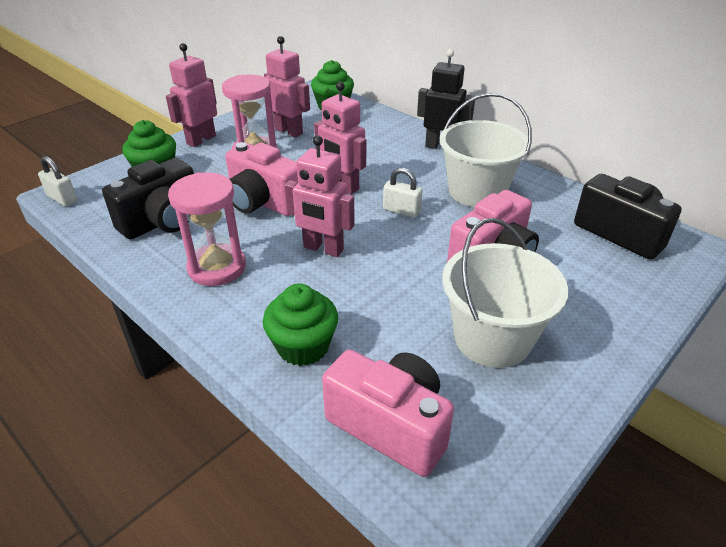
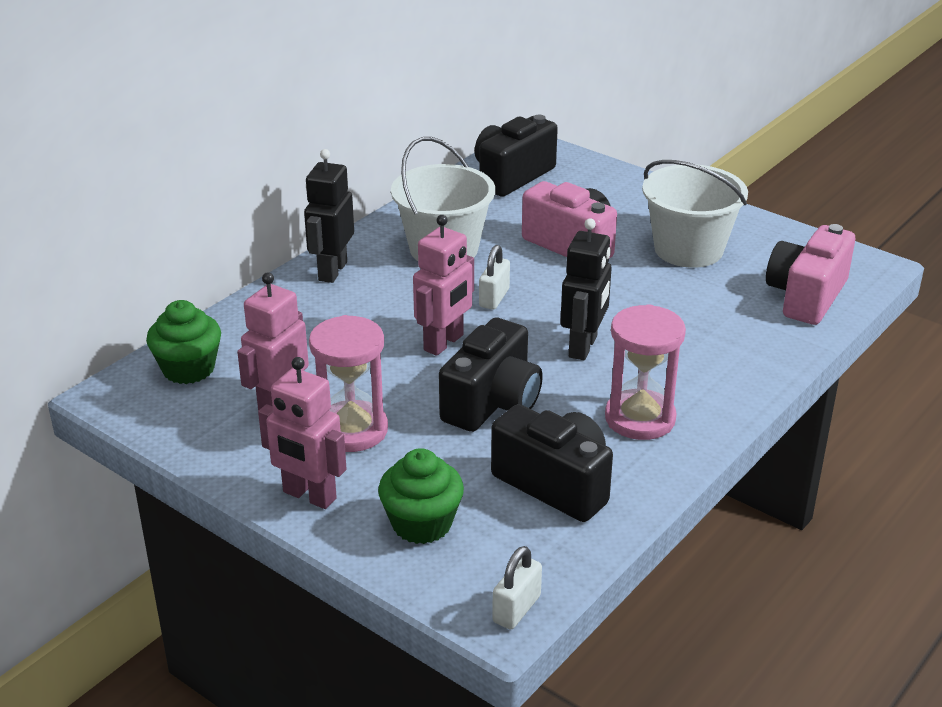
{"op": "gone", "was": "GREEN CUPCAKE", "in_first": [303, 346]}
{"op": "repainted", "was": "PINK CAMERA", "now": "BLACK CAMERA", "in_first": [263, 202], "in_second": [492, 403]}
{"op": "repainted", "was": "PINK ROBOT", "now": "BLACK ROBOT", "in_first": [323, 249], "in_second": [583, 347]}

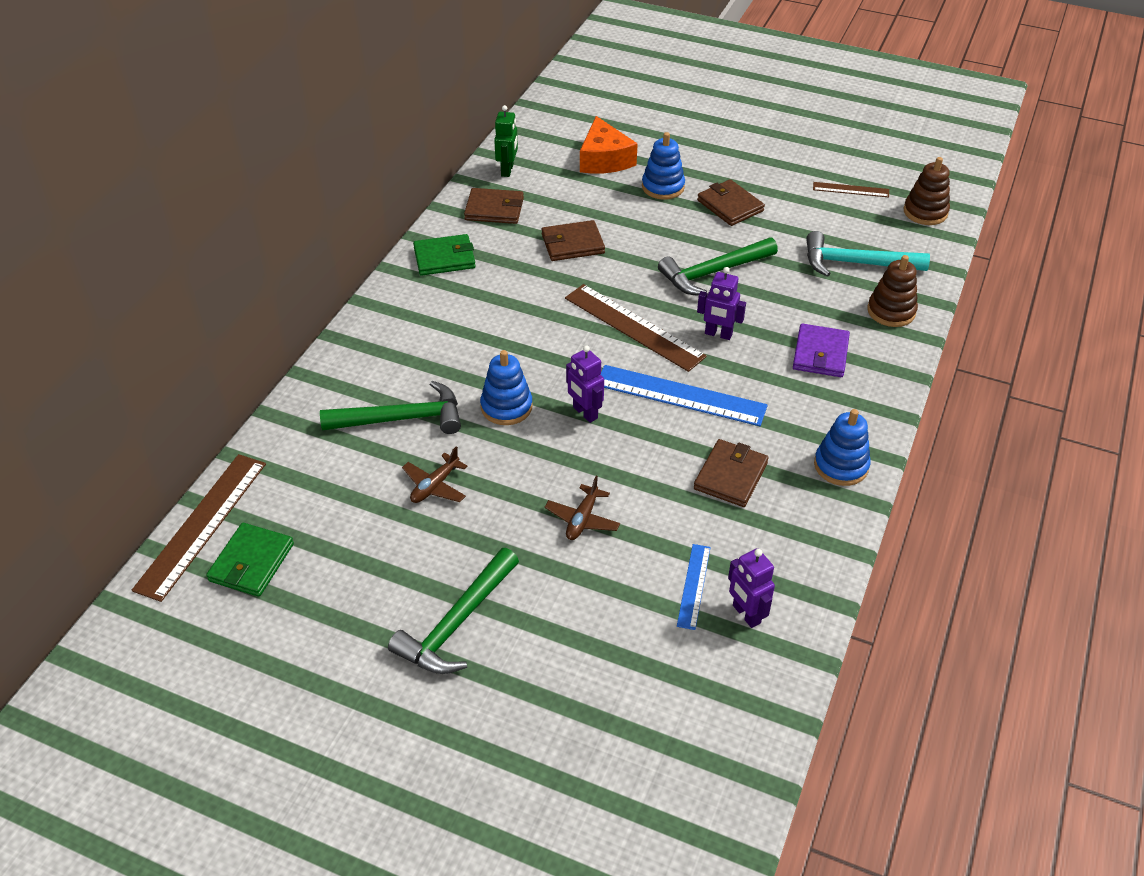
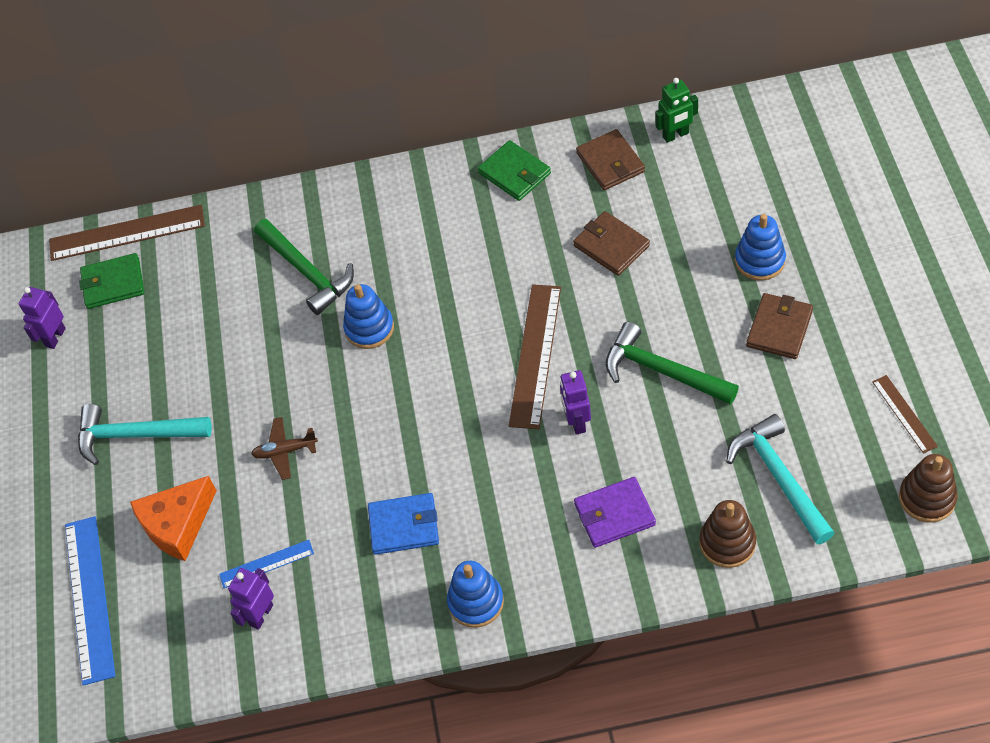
{"op": "gone", "was": "BROWN PLANE", "in_first": [435, 486]}
{"op": "shifted", "was": "PURPLE ROBOT", "in_first": [585, 413], "in_second": [55, 337]}
{"op": "shifted", "was": "ORANGE CHEESE", "in_first": [604, 159], "in_second": [177, 525]}
{"op": "shifted", "was": "BLUE RULER", "in_first": [680, 395], "in_second": [89, 598]}
{"op": "repainted", "was": "GREEN HAMMER", "now": "TURQUOISE HAMMER", "in_first": [457, 623], "in_second": [136, 435]}
{"op": "repainted", "was": "BROWN WALLET", "now": "BLUE WALLET", "in_first": [730, 476], "in_second": [404, 526]}

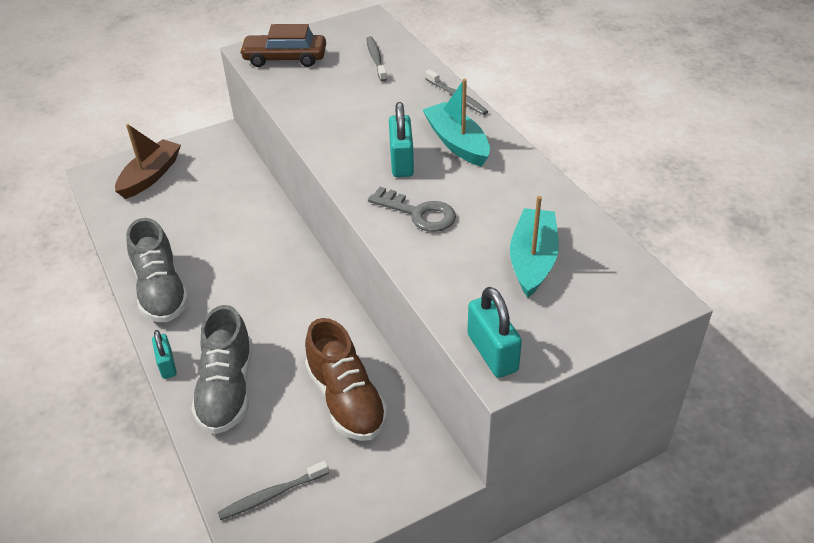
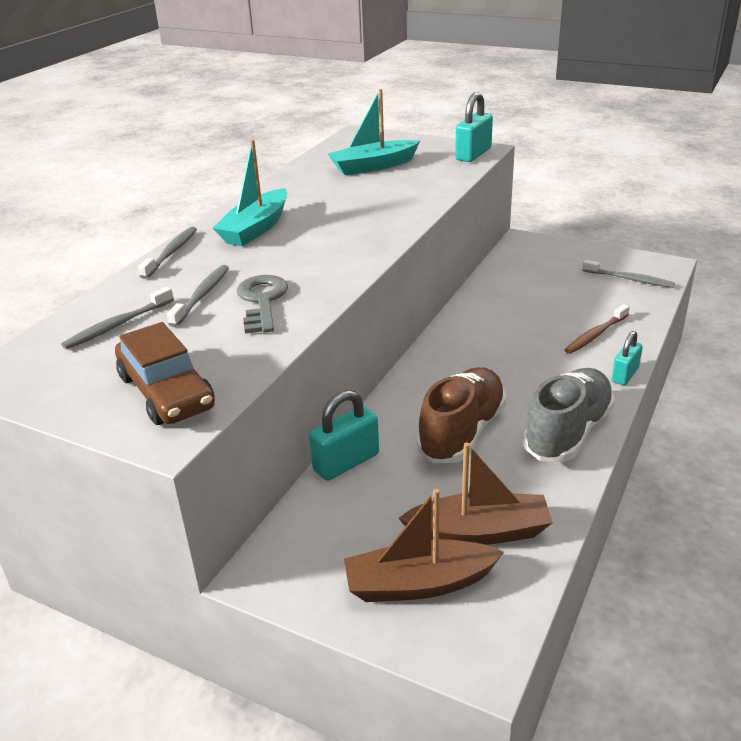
{"op": "new", "now": "GREY TOOTHBRUSH", "in_second": [202, 295]}
{"op": "new", "now": "BROWN BOAT", "in_second": [479, 532]}
{"op": "shifted", "was": "BROWN SHOE", "in_first": [346, 399], "in_second": [462, 432]}
{"op": "shifted", "was": "GREY KEY", "in_first": [419, 213], "in_second": [262, 301]}
{"op": "shifted", "was": "TURQUOISE PADLOCK", "in_first": [401, 162], "in_second": [346, 462]}
{"op": "swapped", "was": "GREY SHOE", "now": "BROWN TOOTHBRUSH", "in_first": [227, 389], "in_second": [595, 335]}

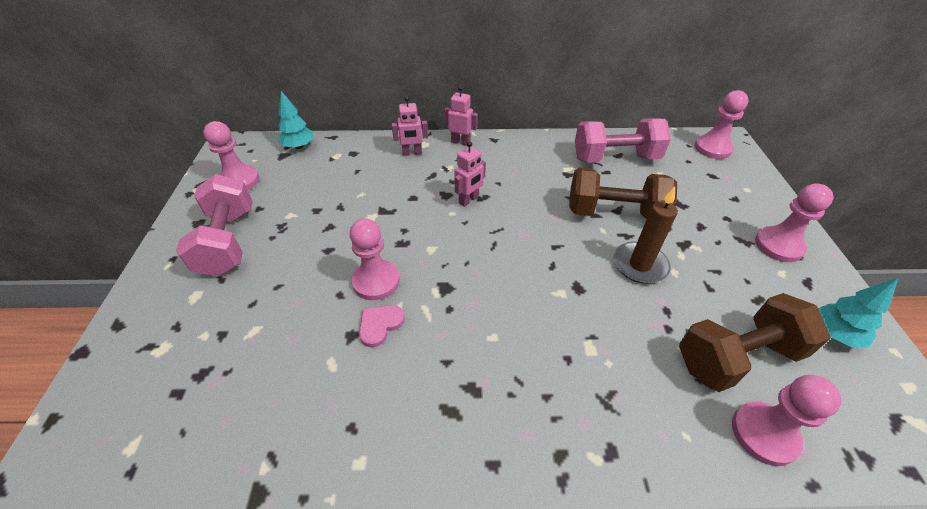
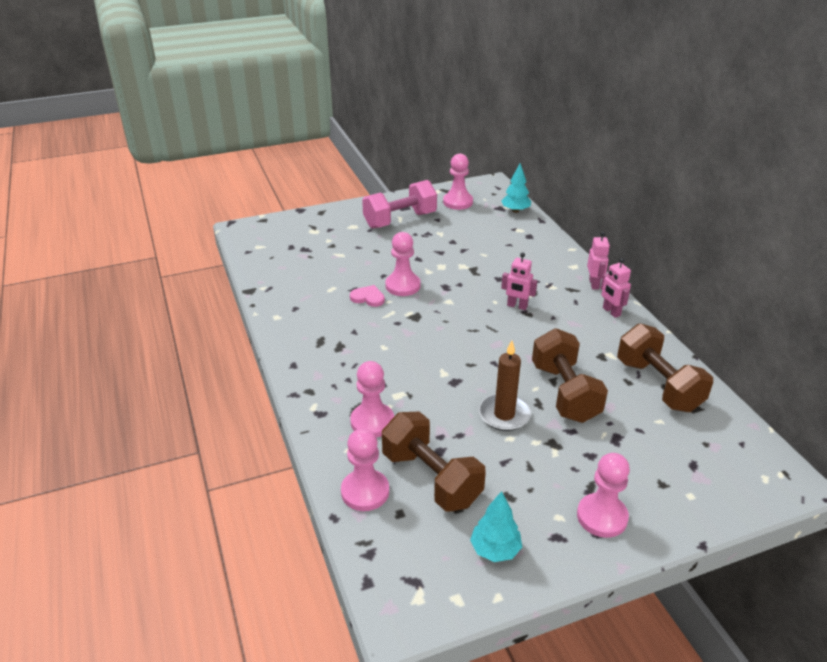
{"op": "shifted", "was": "PINK ROBOT", "in_first": [412, 153], "in_second": [611, 312]}
{"op": "shifted", "was": "PINK PAWN", "in_first": [712, 148], "in_second": [372, 422]}
{"op": "repainted", "was": "PINK DUMBBELL", "now": "BROWN DUMBBELL", "in_first": [615, 158], "in_second": [658, 385]}

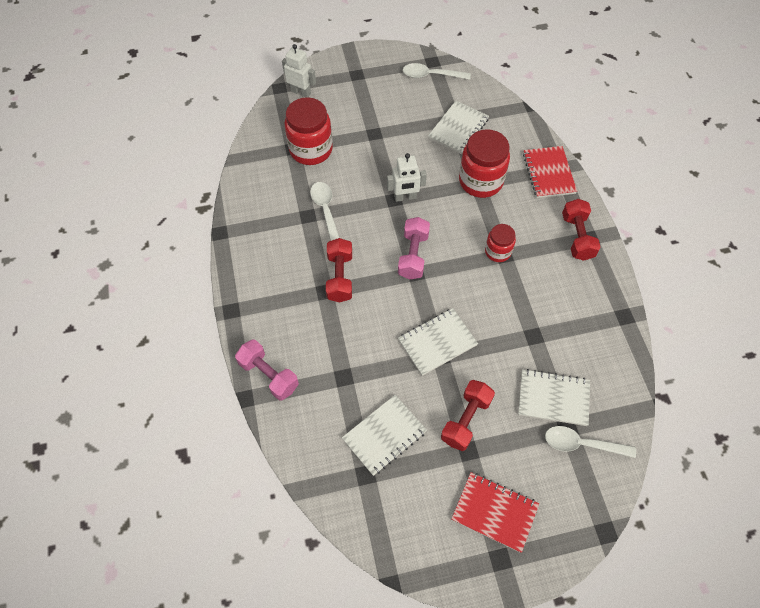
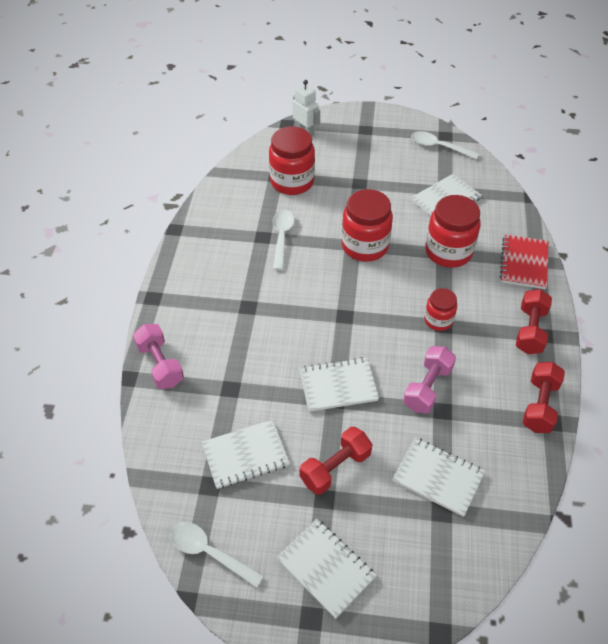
{"op": "shifted", "was": "RED DUMBBELL", "in_first": [339, 277], "in_second": [539, 405]}
{"op": "shifted", "was": "PINK DUMBBELL", "in_first": [413, 255], "in_second": [427, 387]}
{"op": "shifted", "was": "WHITE SPOON", "in_first": [582, 444], "in_second": [209, 552]}
{"op": "swapped", "was": "WHITE ROBOT", "now": "RED JAR", "in_first": [405, 197], "in_second": [365, 246]}
{"op": "repainted", "was": "RED NOTEBOOK", "now": "WHITE NOTEBOOK", "in_first": [494, 512], "in_second": [325, 568]}

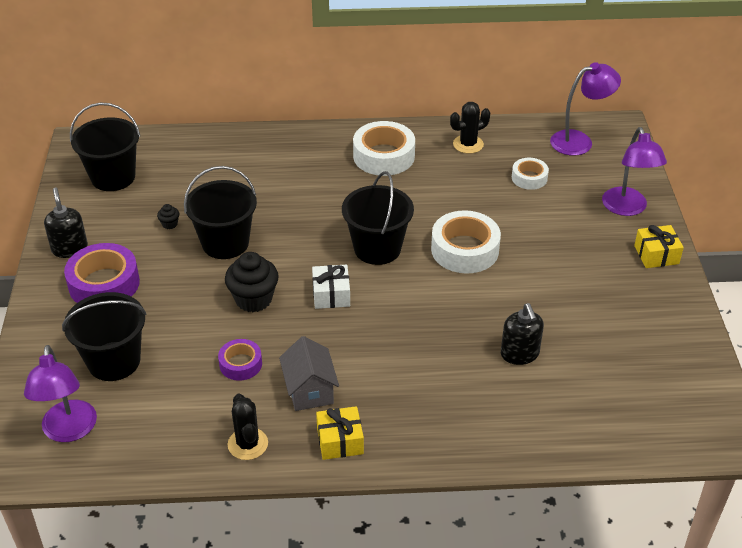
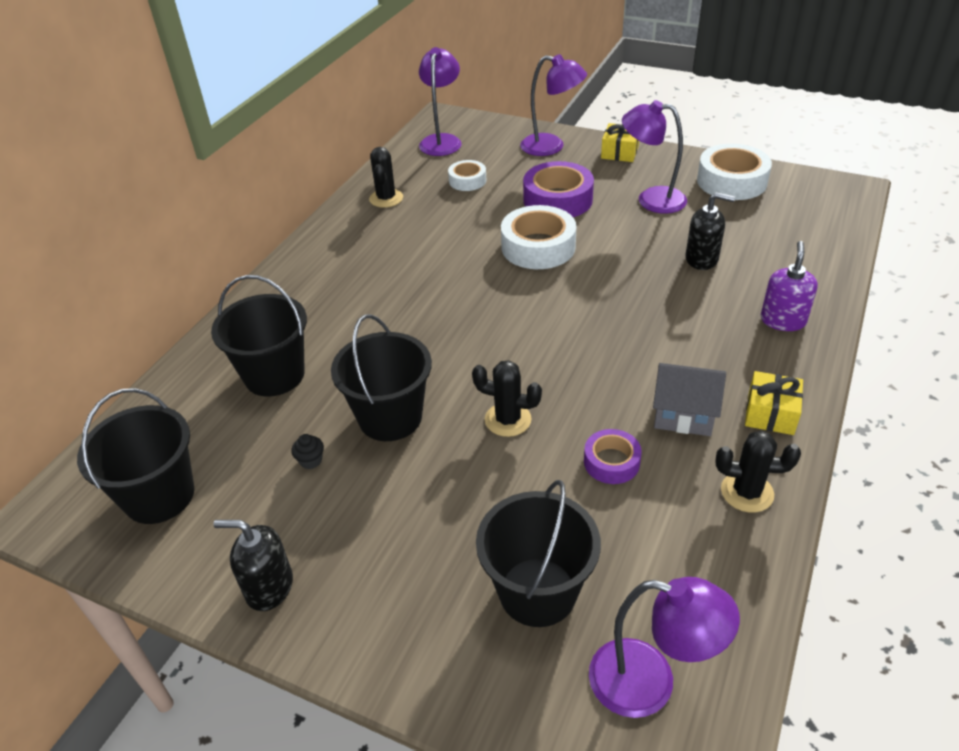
{"op": "gone", "was": "WHITE GIFT", "in_first": [331, 295]}
{"op": "new", "now": "PURPLE LAMP", "in_second": [651, 199]}
{"op": "new", "now": "PURPLE SOAP DISPENSER", "in_second": [783, 320]}
{"op": "shifted", "was": "PURPLE TAPE", "in_first": [104, 284], "in_second": [557, 200]}
{"op": "shifted", "was": "BLACK BUCKET", "in_first": [377, 248], "in_second": [274, 375]}
{"op": "shifted", "was": "WHITE TAPE", "in_first": [384, 156], "in_second": [731, 181]}
{"op": "swapped", "was": "BLACK CUPCAKE", "now": "BLACK CACTUS", "in_first": [253, 299], "in_second": [508, 420]}

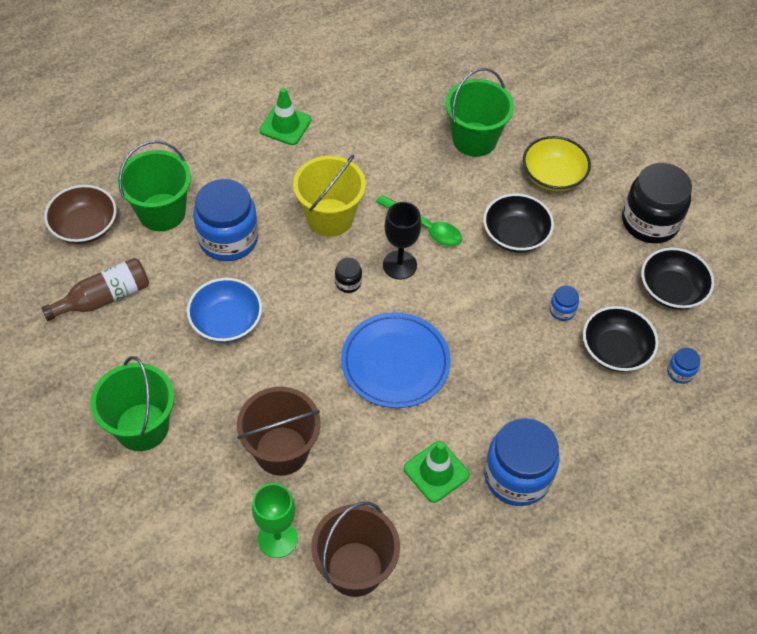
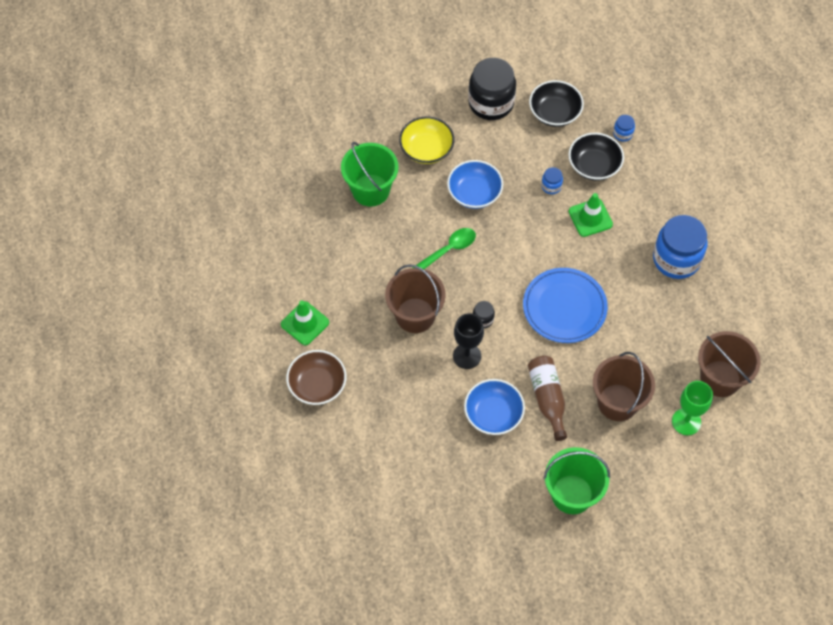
{"op": "gone", "was": "GREEN BUCKET", "in_first": [162, 212]}
{"op": "gone", "was": "BLUE JAR", "in_first": [228, 239]}
{"op": "shifted", "was": "BROWN BOTTLE", "in_first": [104, 298], "in_second": [547, 399]}
{"op": "shifted", "was": "BROWN BOWL", "in_first": [85, 226], "in_second": [317, 385]}
{"op": "shifted", "was": "BLACK GOBLET", "in_first": [399, 265], "in_second": [467, 356]}
{"op": "shifted", "was": "GREEN TRAFFIC CONE", "in_first": [436, 472], "in_second": [590, 218]}
{"op": "repainted", "was": "YELLOW BUCKET", "now": "BROWN BUCKET", "in_first": [330, 217], "in_second": [415, 315]}
{"op": "repainted", "was": "BLACK BOWL", "now": "BLUE BOWL", "in_first": [515, 235], "in_second": [474, 193]}

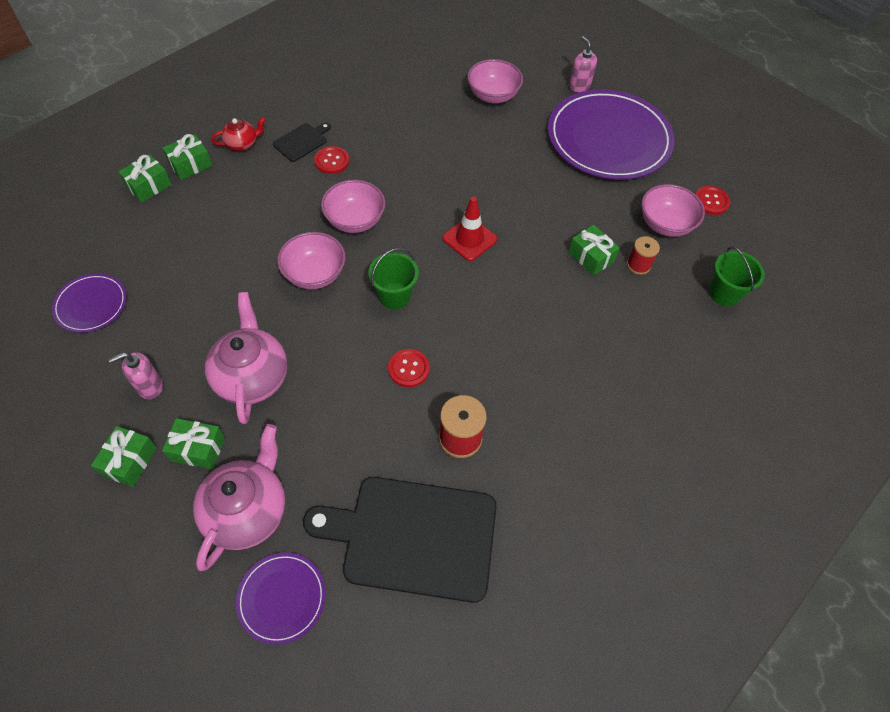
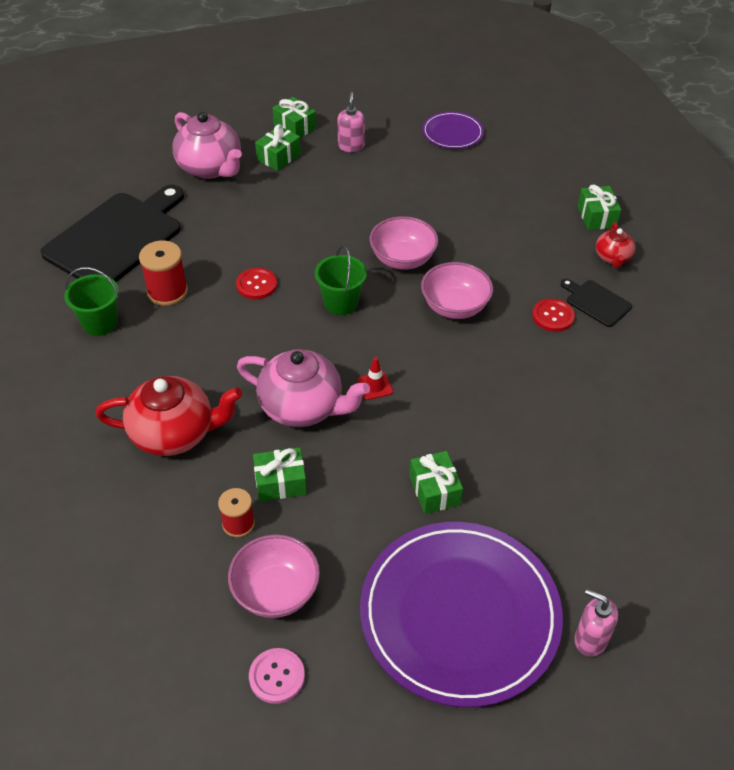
{"op": "gone", "was": "PURPLE PLATE", "in_first": [282, 598]}
{"op": "gone", "was": "PINK BOWL", "in_first": [493, 96]}
{"op": "new", "now": "RED TEAPOT", "in_second": [174, 433]}
{"op": "shifted", "was": "GREEN GIFT", "in_first": [149, 186], "in_second": [434, 490]}
{"op": "shifted", "was": "PINK TEAPOT", "in_first": [252, 376], "in_second": [303, 407]}
{"op": "shifted", "was": "GREEN BUCKET", "in_first": [724, 293], "in_second": [100, 323]}
{"op": "repainted", "was": "RED BUTTON", "now": "PINK BUTTON", "in_first": [711, 201], "in_second": [277, 676]}
{"op": "rotated", "was": "BLACK CUTTING BOARD", "in_first": [302, 141], "in_second": [596, 302], "clockwise": 150}
{"op": "rotated", "was": "PINK SOAP DISPENSER", "in_first": [579, 86], "in_second": [590, 639], "clockwise": -150}
{"op": "scaled", "was": "RED TRAFFIC CONE", "in_first": [469, 239], "in_second": [375, 386], "ratio": 0.6}

